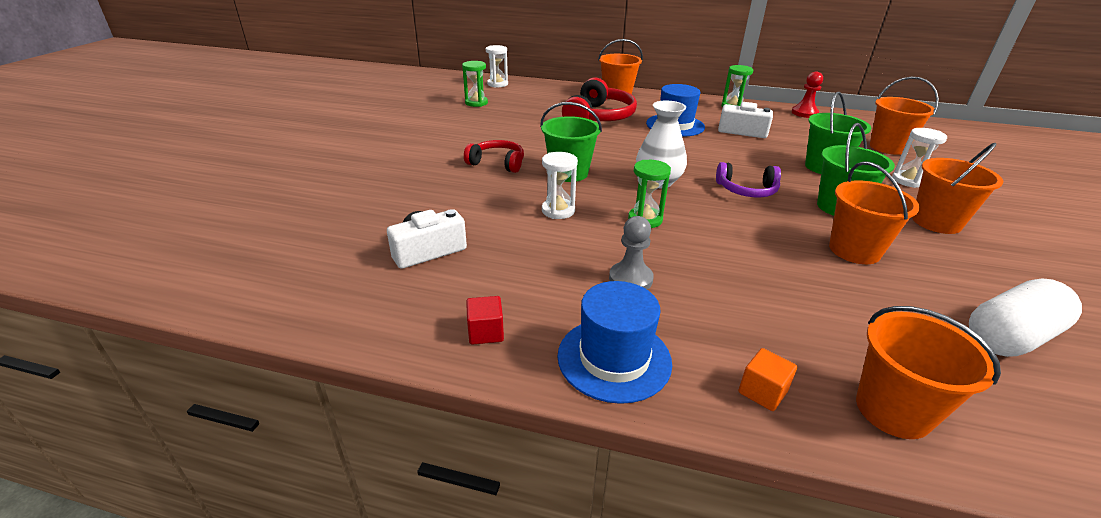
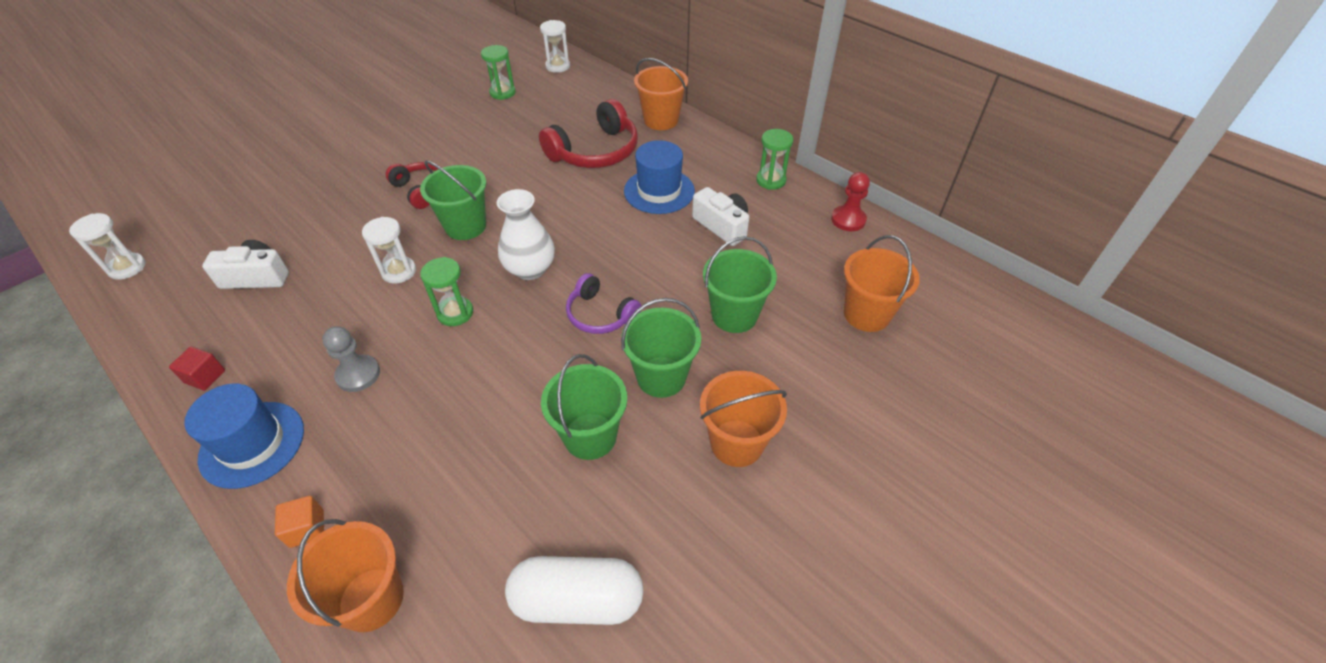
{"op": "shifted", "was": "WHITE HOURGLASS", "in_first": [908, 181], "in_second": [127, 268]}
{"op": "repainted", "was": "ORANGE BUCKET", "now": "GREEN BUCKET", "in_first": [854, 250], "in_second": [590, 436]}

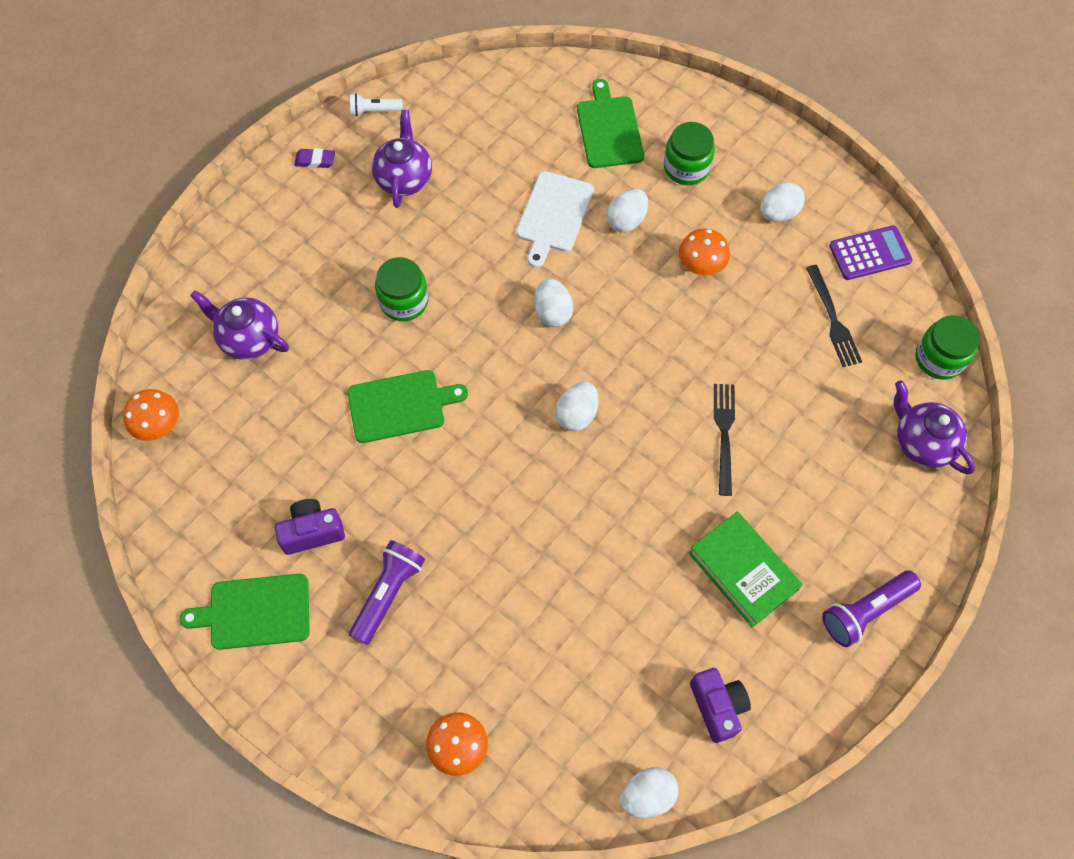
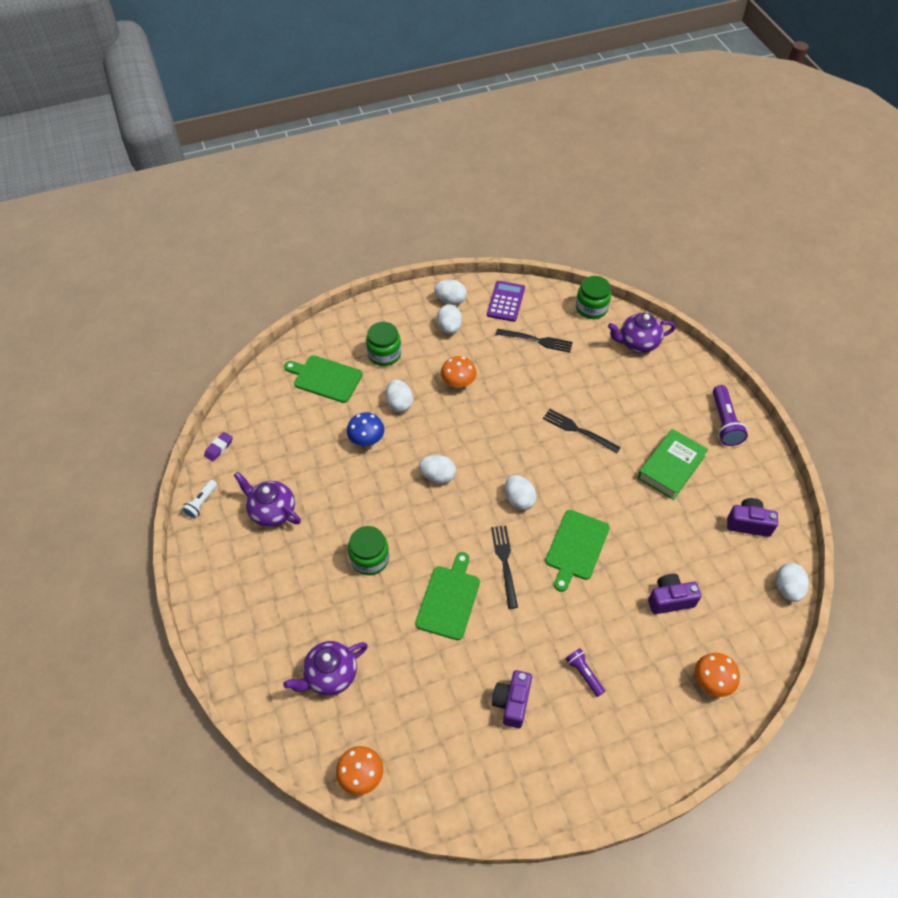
{"op": "new", "now": "WHITE EGG", "in_second": [450, 300]}
{"op": "new", "now": "BLACK FORK", "in_second": [504, 562]}
{"op": "new", "now": "PURPLE CAMERA", "in_second": [670, 599]}
{"op": "shifted", "was": "GREEN CUTTING BOARD", "in_first": [255, 612], "in_second": [576, 547]}
{"op": "shifted", "was": "PURPLE ERASER", "in_first": [315, 160], "in_second": [219, 448]}
{"op": "swapped", "was": "WHITE CUTTING BOARD", "now": "BLUE MUSHROOM", "in_first": [554, 215], "in_second": [366, 440]}
{"op": "rotated", "was": "GREEN BOOK", "in_first": [742, 571], "in_second": [671, 467], "clockwise": -45}
{"op": "scaled", "was": "PURPLE FLASHLIGHT", "in_first": [388, 593], "in_second": [584, 674], "ratio": 0.62}

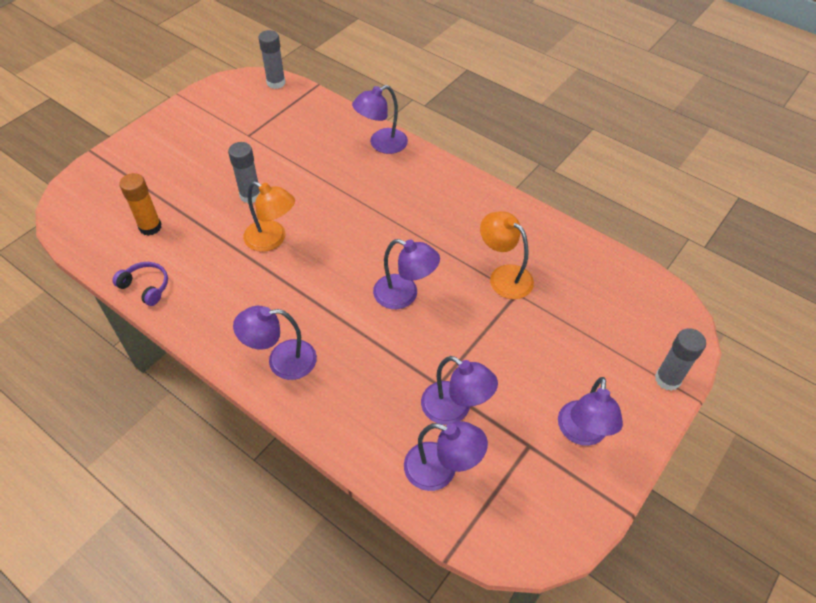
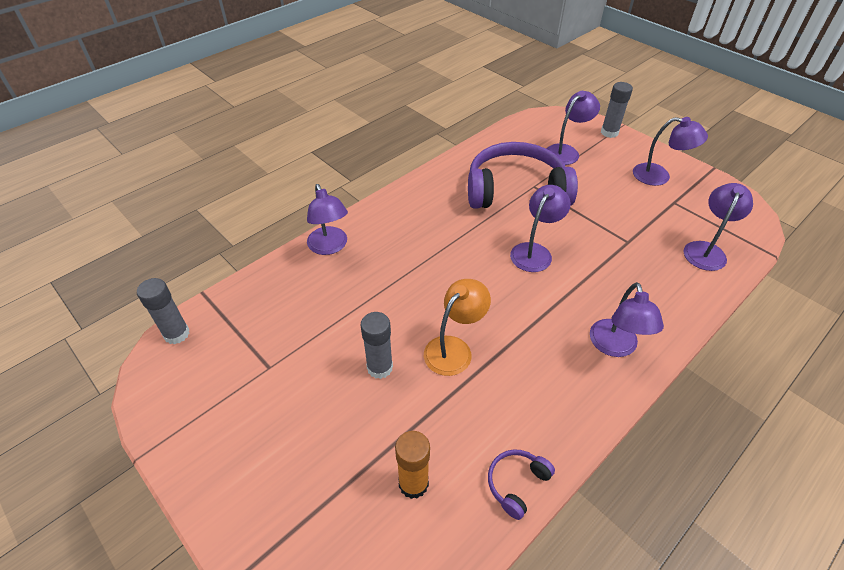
{"op": "shifted", "was": "PURPLE LAMP", "in_first": [454, 409], "in_second": [566, 151]}
{"op": "swapped", "was": "ORANGE LAMP", "now": "PURPLE HEADPHONES", "in_first": [504, 276], "in_second": [516, 190]}

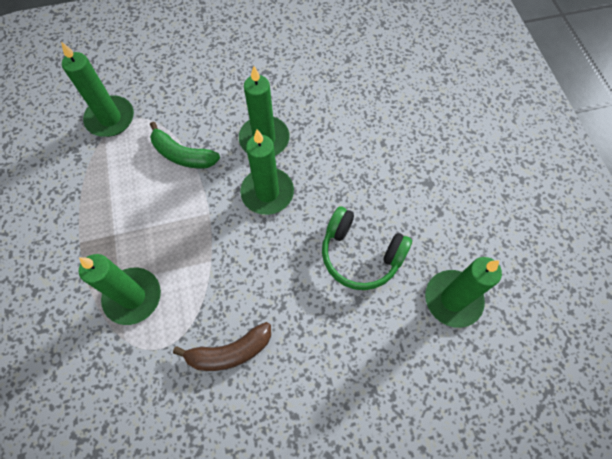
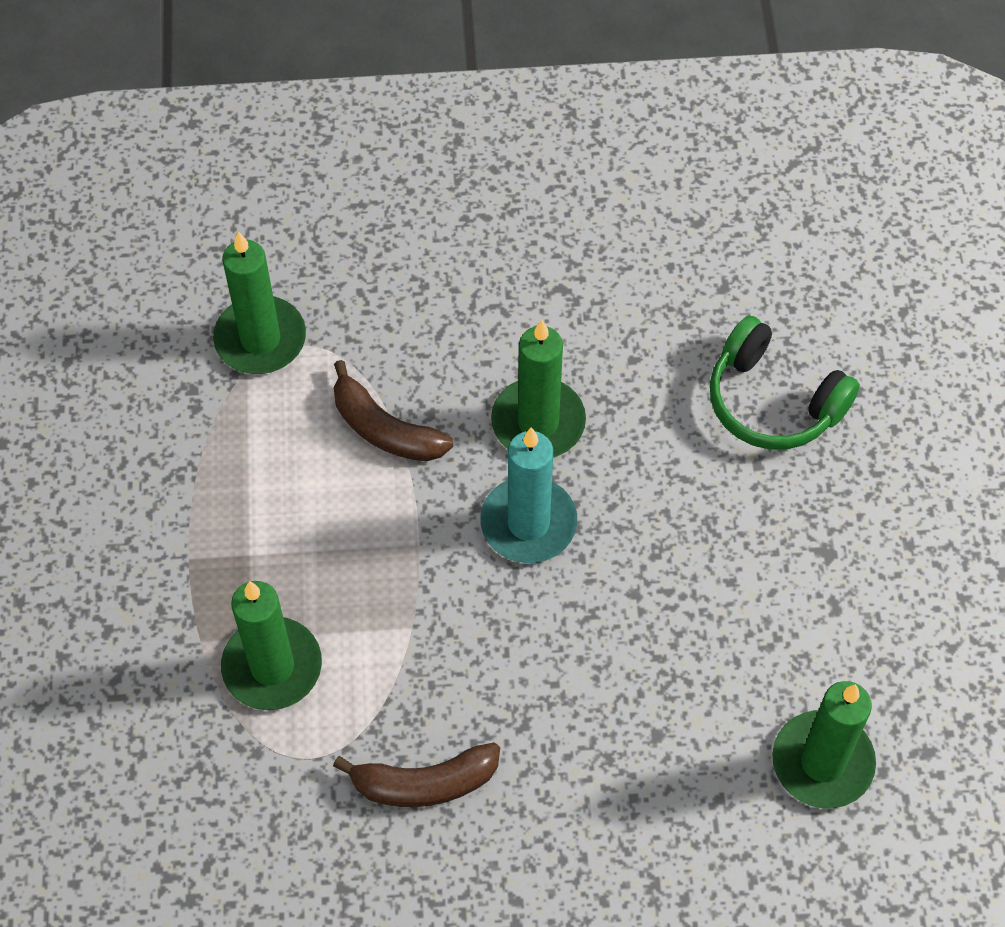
{"op": "shifted", "was": "GREEN HEADPHONES", "in_first": [360, 255], "in_second": [773, 401]}
{"op": "repainted", "was": "GREEN BANANA", "now": "BROWN BANANA", "in_first": [182, 155], "in_second": [385, 429]}
{"op": "repainted", "was": "GREEN CANDLE", "now": "TURQUOISE CANDLE", "in_first": [267, 192], "in_second": [528, 523]}

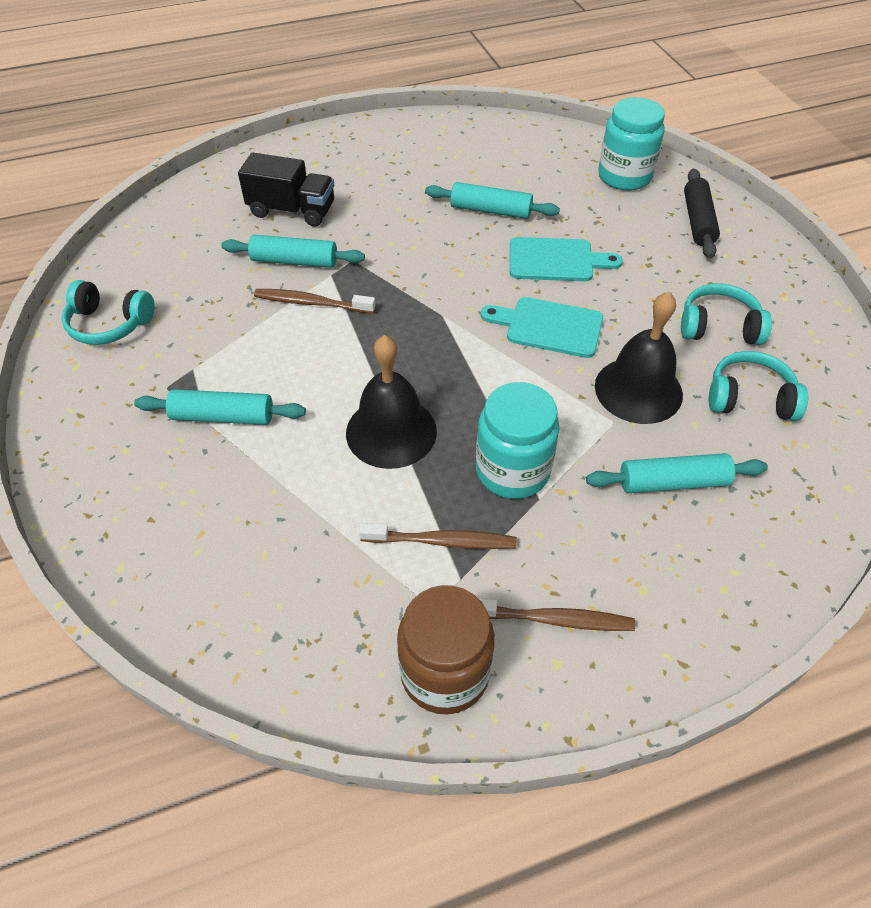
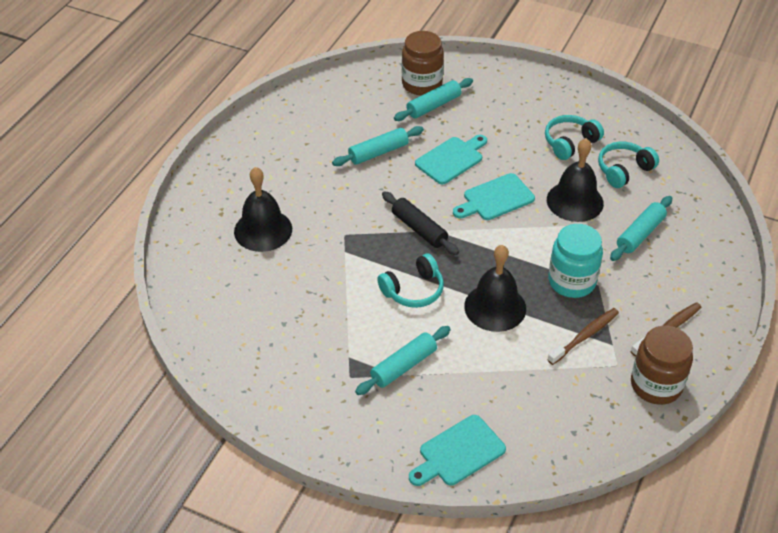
{"op": "gone", "was": "BROWN TOOTHBRUSH", "in_first": [311, 303]}
{"op": "new", "now": "TURQUOISE CUTTING BOARD", "in_second": [458, 452]}
{"op": "shifted", "was": "TURQUOISE HEADPHONES", "in_first": [109, 324], "in_second": [413, 290]}
{"op": "shifted", "was": "TURQUOISE ROLLING PIN", "in_first": [294, 261], "in_second": [433, 106]}
{"op": "shifted", "was": "BLACK ROLLING PIN", "in_first": [698, 221], "in_second": [419, 229]}
{"op": "swapped", "was": "BLACK TRUCK", "now": "BLACK BELL", "in_first": [292, 210], "in_second": [263, 230]}
{"op": "repainted", "was": "TURQUOISE JAR", "now": "BROWN JAR", "in_first": [624, 176], "in_second": [422, 84]}

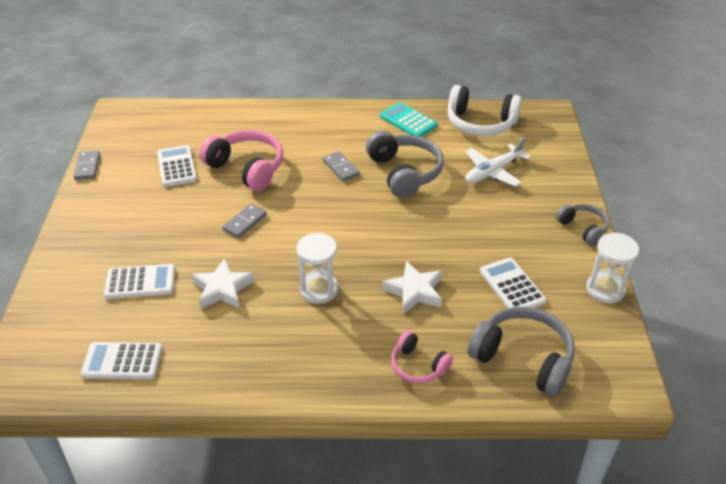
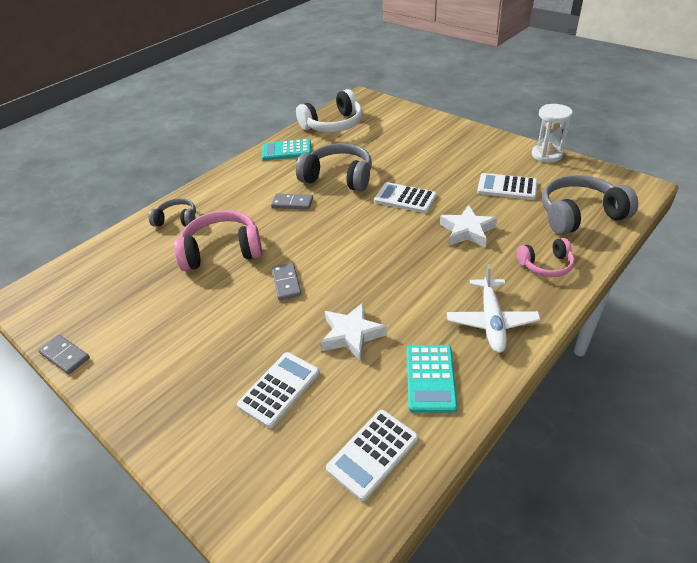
{"op": "gone", "was": "WHITE HOURGLASS", "in_first": [319, 290]}
{"op": "new", "now": "TURQUOISE CALCULATOR", "in_second": [430, 378]}
{"op": "shifted", "was": "WHITE CALCULATOR", "in_first": [176, 166], "in_second": [405, 198]}
{"op": "shifted", "was": "WHITE PLANE", "in_first": [493, 172], "in_second": [491, 321]}
{"op": "shifted", "was": "GREY HEADPHONES", "in_first": [583, 228], "in_second": [177, 220]}

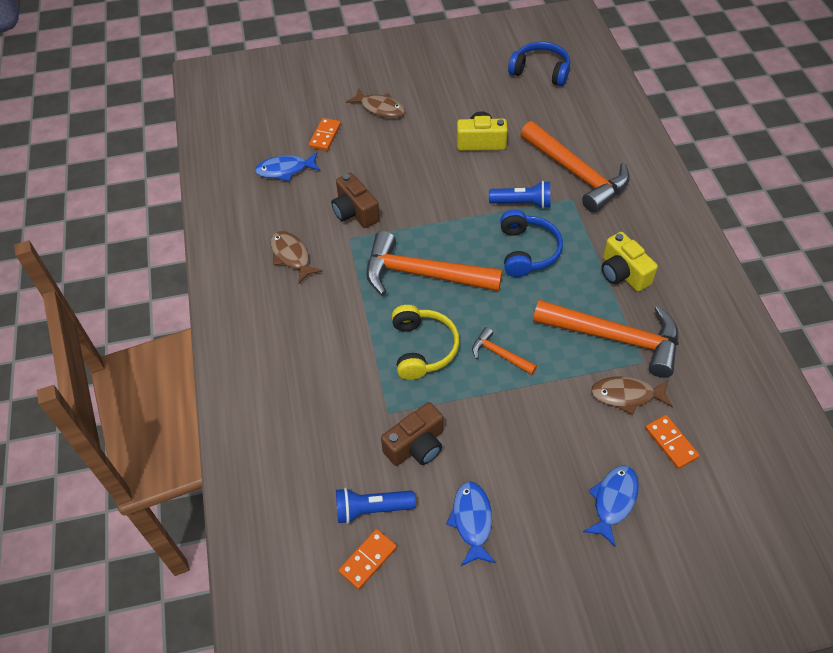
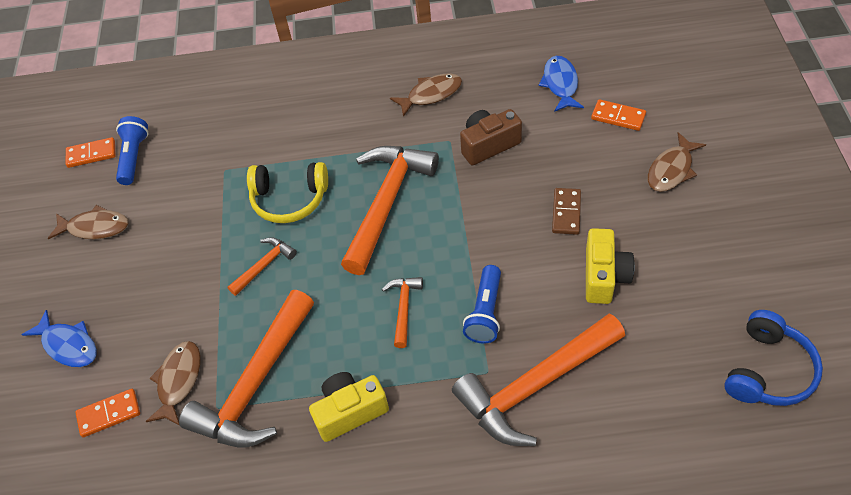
{"op": "gone", "was": "BROWN CAMERA", "in_first": [416, 445]}
{"op": "new", "now": "BROWN DOMINO", "in_second": [566, 213]}
{"op": "swapped", "was": "BLUE HEADPHONES", "now": "ORANGE HAMMER", "in_first": [527, 251], "in_second": [404, 308]}
{"op": "repainted", "was": "BLUE FISH", "now": "BROWN FISH", "in_first": [472, 521], "in_second": [95, 227]}
{"op": "rotated", "was": "ORANGE DOMINO", "in_first": [368, 560], "in_second": [91, 154], "clockwise": -60}

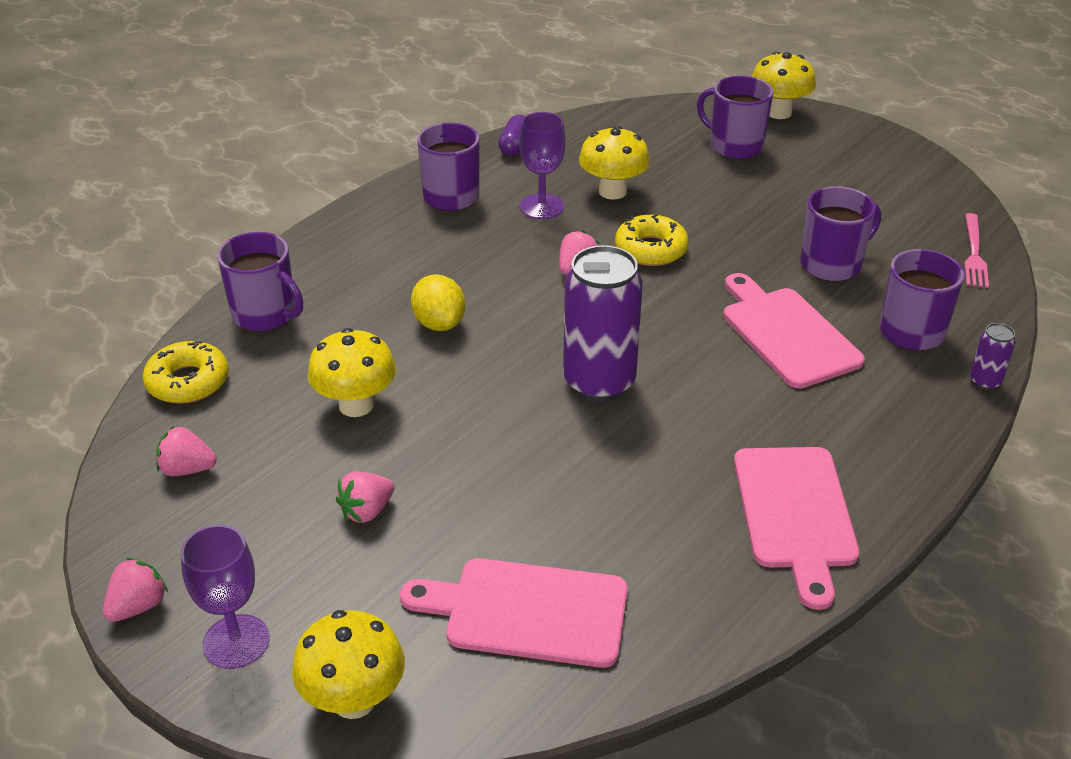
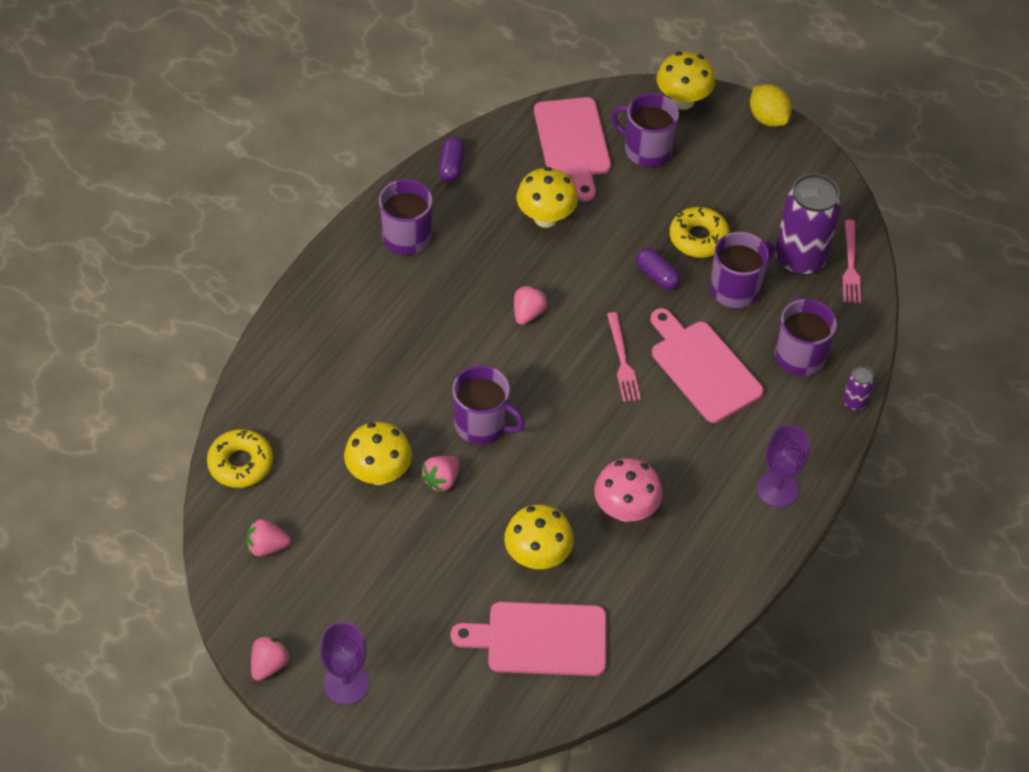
{"op": "new", "now": "PINK MUSHROOM", "in_second": [625, 509]}
{"op": "new", "now": "PINK FORK", "in_second": [622, 360]}
{"op": "new", "now": "PURPLE CAPSULE", "in_second": [657, 276]}
{"op": "shifted", "was": "PURPLE MUG", "in_first": [265, 314], "in_second": [482, 424]}
{"op": "shifted", "was": "YELLOW MUSHROOM", "in_first": [354, 700], "in_second": [537, 556]}
{"op": "shifted", "was": "PINK STRAWBERRY", "in_first": [367, 511], "in_second": [441, 480]}
{"op": "shifted", "was": "YELLOW LEMON", "in_first": [439, 323], "in_second": [768, 118]}
{"op": "shifted", "was": "PURPLE GOBLET", "in_first": [542, 207], "in_second": [777, 489]}
{"op": "shifted", "was": "PURPLE CAN", "in_first": [599, 383], "in_second": [799, 259]}
{"op": "shifted", "was": "YELLOW DONUT", "in_first": [651, 249], "in_second": [698, 238]}
{"op": "shifted", "was": "PINK CUTTING BOARD", "in_first": [795, 514], "in_second": [572, 143]}

